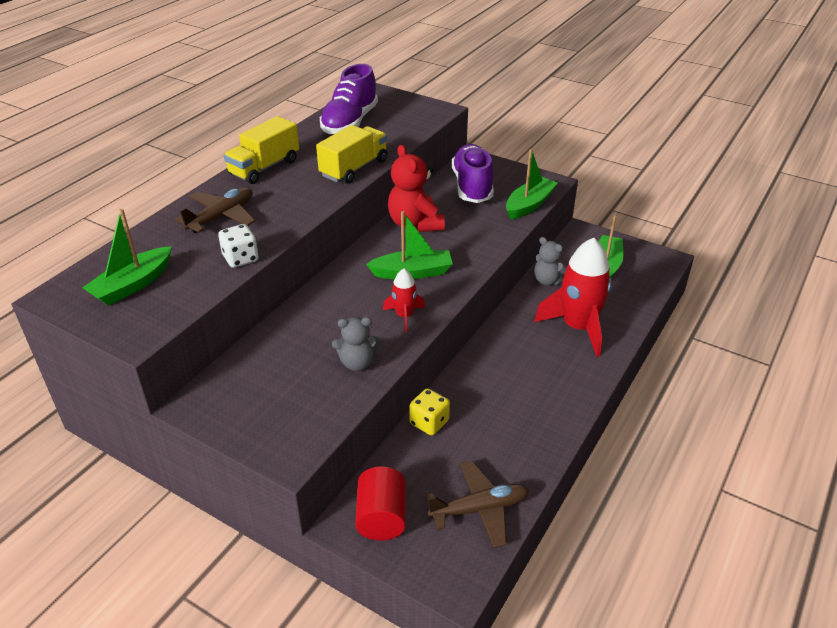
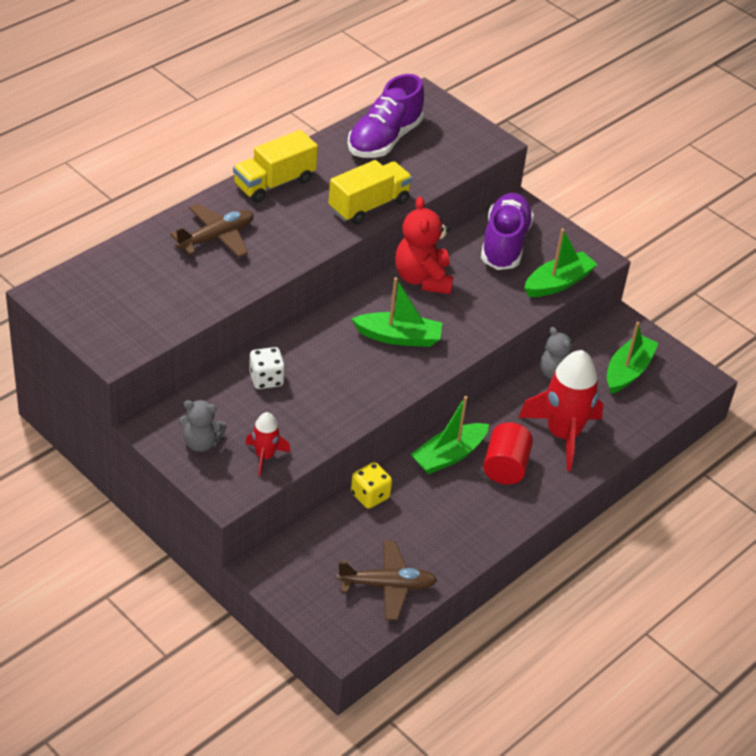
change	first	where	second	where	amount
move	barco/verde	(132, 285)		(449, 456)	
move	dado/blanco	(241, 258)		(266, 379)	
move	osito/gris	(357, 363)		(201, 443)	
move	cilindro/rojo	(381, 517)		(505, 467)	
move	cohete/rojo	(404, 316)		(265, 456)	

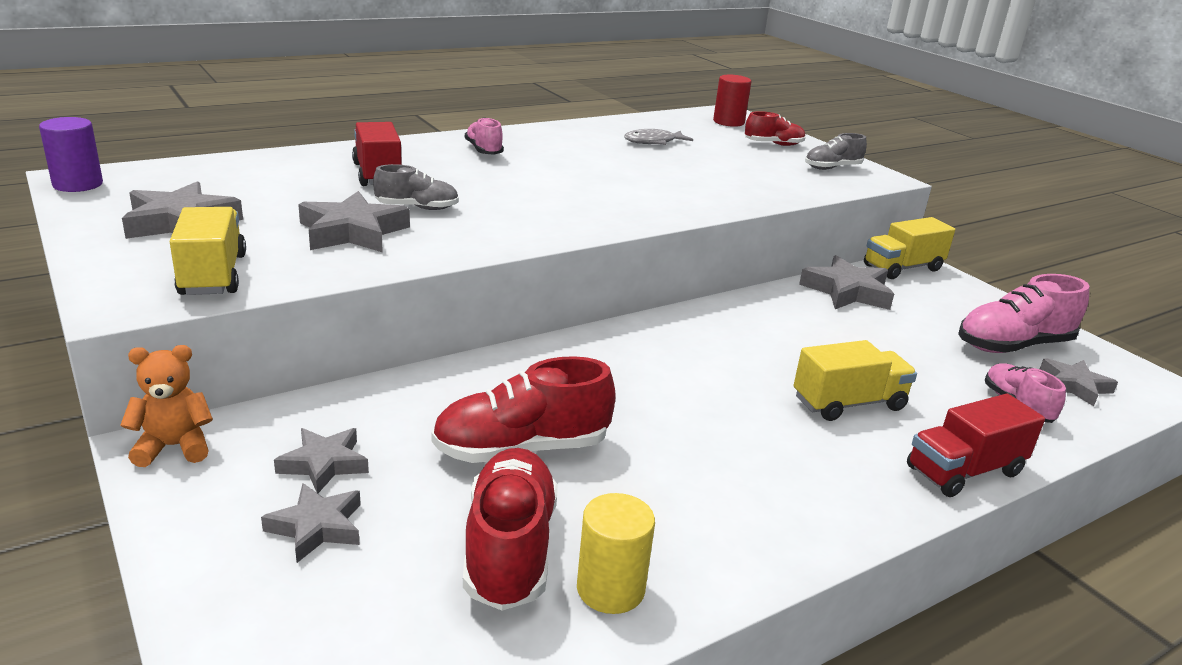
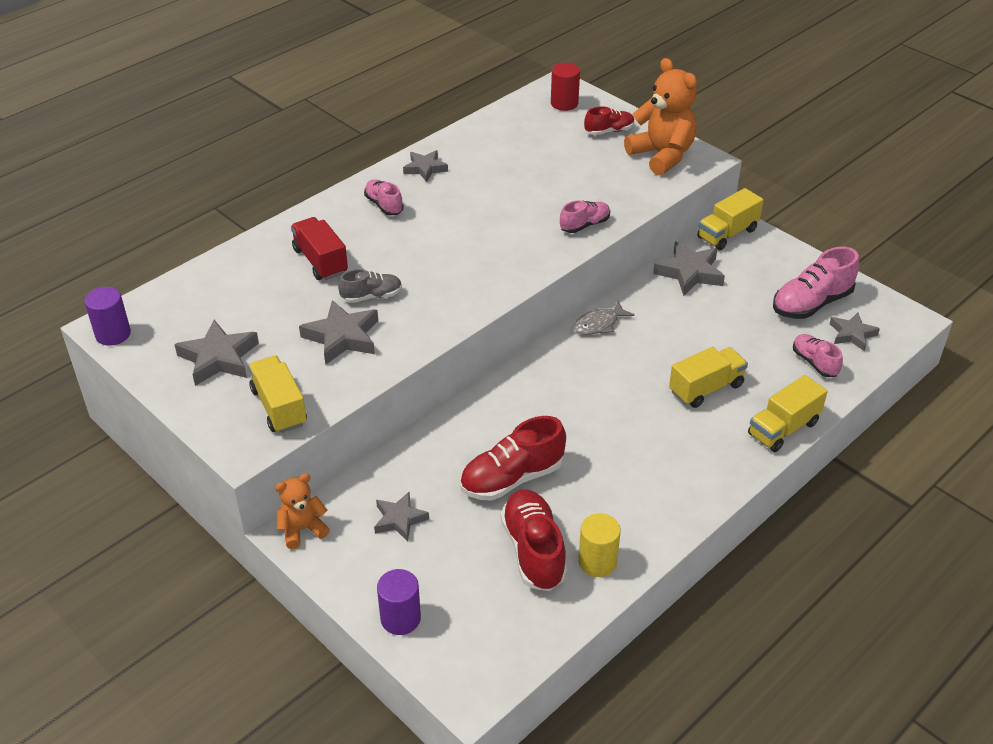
change	first	where	second	where	amount
insert			cilindro/morado	(400, 618)	
insert			zapato/rosa	(584, 225)	
move	estrella/gris	(316, 527)		(425, 168)	
move	pez/gris	(653, 142)		(599, 324)	
replace	zapato/gris	(832, 168)	osito/naranja	(662, 155)	
recolor	camión/rojo	(964, 471)	camión/amarillo	(783, 428)	

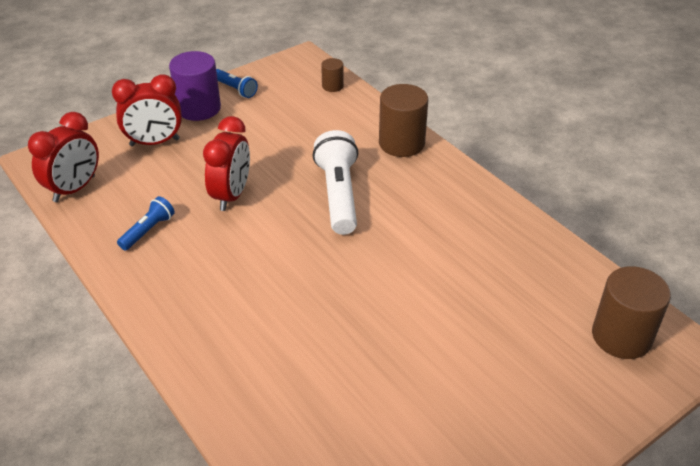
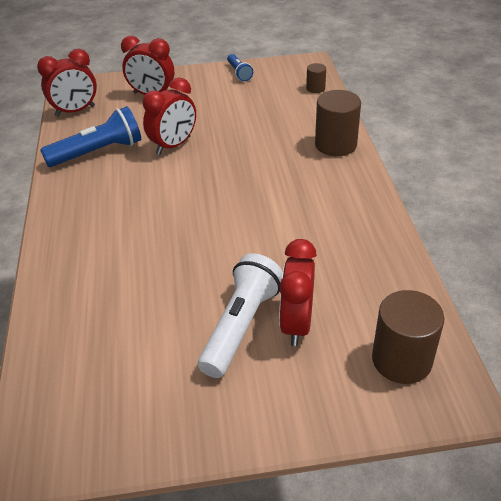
change	first	where	second	where	amount
delete	cilindro/morado	(198, 108)			
insert			despertador/rojo	(296, 324)	
move	lámpara de mano/blanco	(338, 195)		(241, 326)	
resize	lámpara de mano/azul	(148, 231)		(98, 152)	x1.87

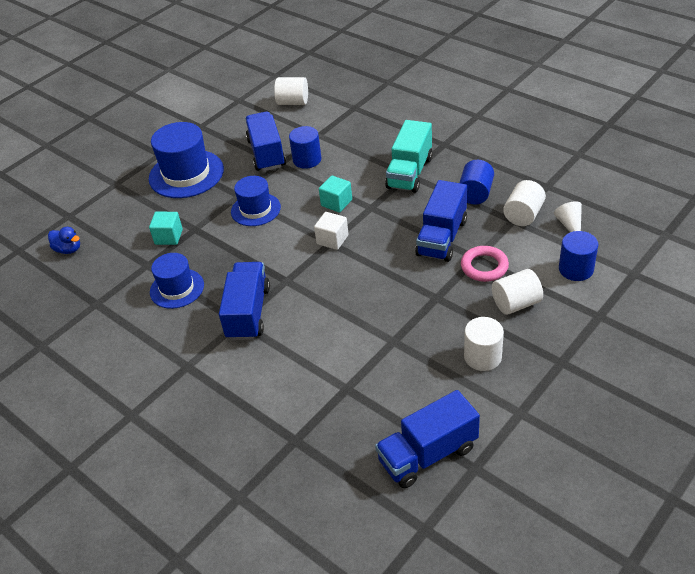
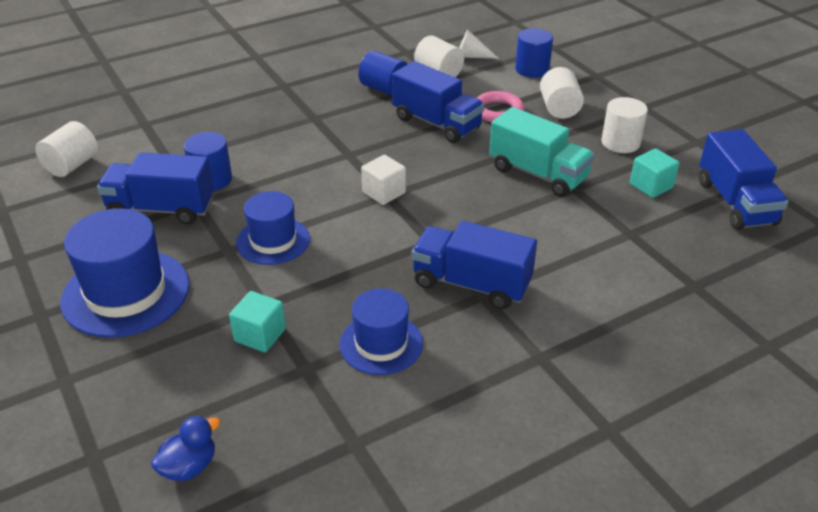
change	first	where	second	where	amount
move	cubo/turquesa	(336, 203)		(651, 186)	
move	camión/turquesa	(409, 173)		(538, 174)	

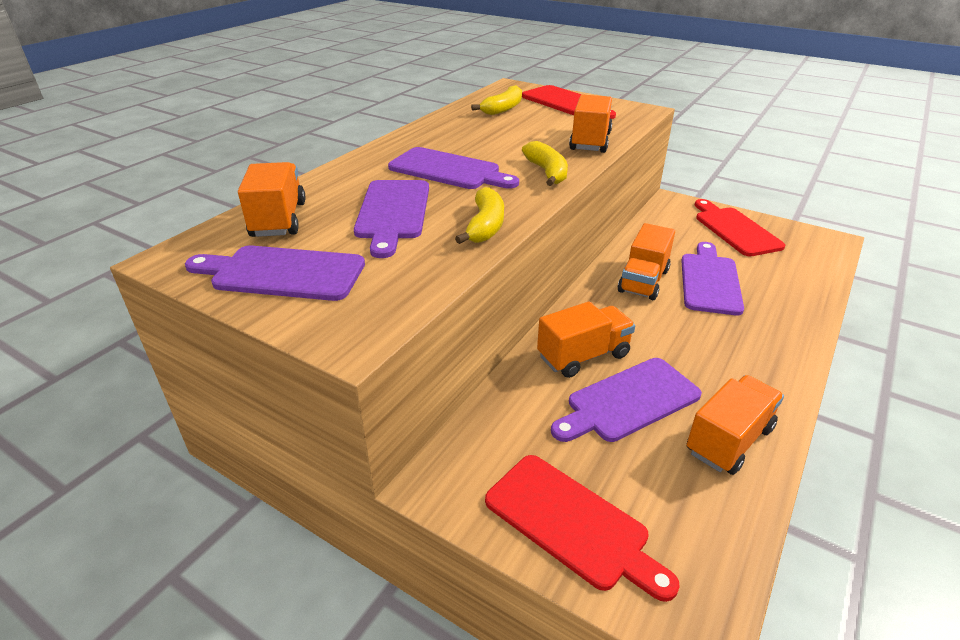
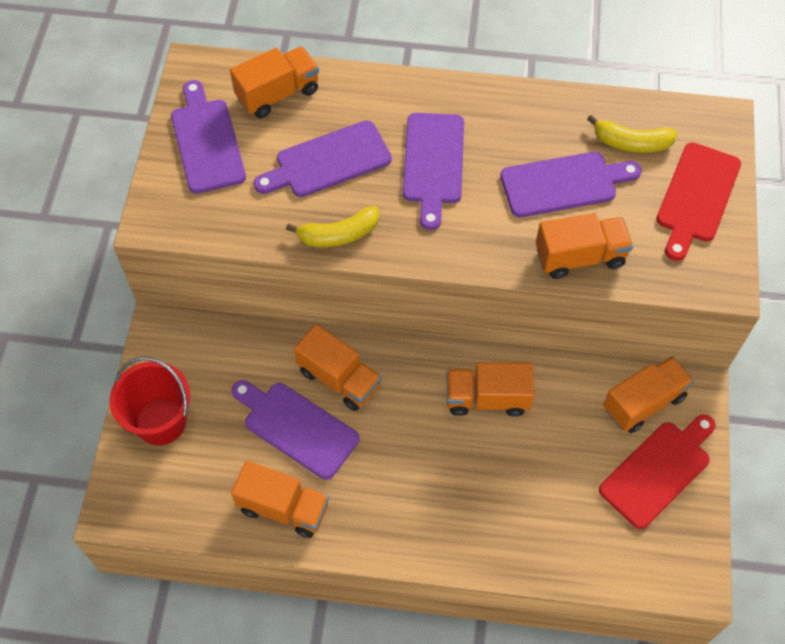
change	first	where	second	where	amount
delete	plátano/amarillo	(547, 172)			
insert			camión/naranja	(643, 402)	
move	tabla de cortar/morado	(709, 281)		(563, 184)	
replace	tabla de cortar/rojo	(572, 523)	balde/rojo	(161, 421)	

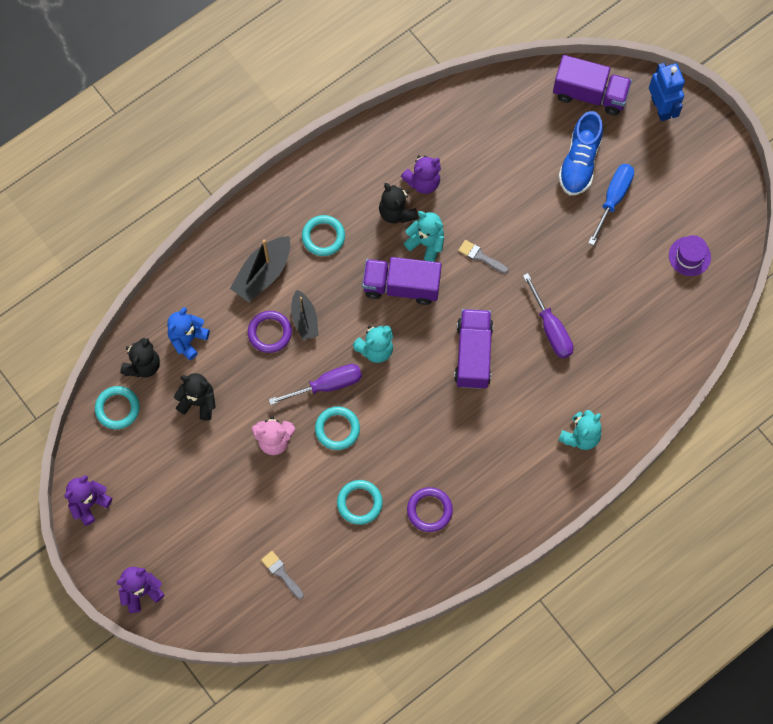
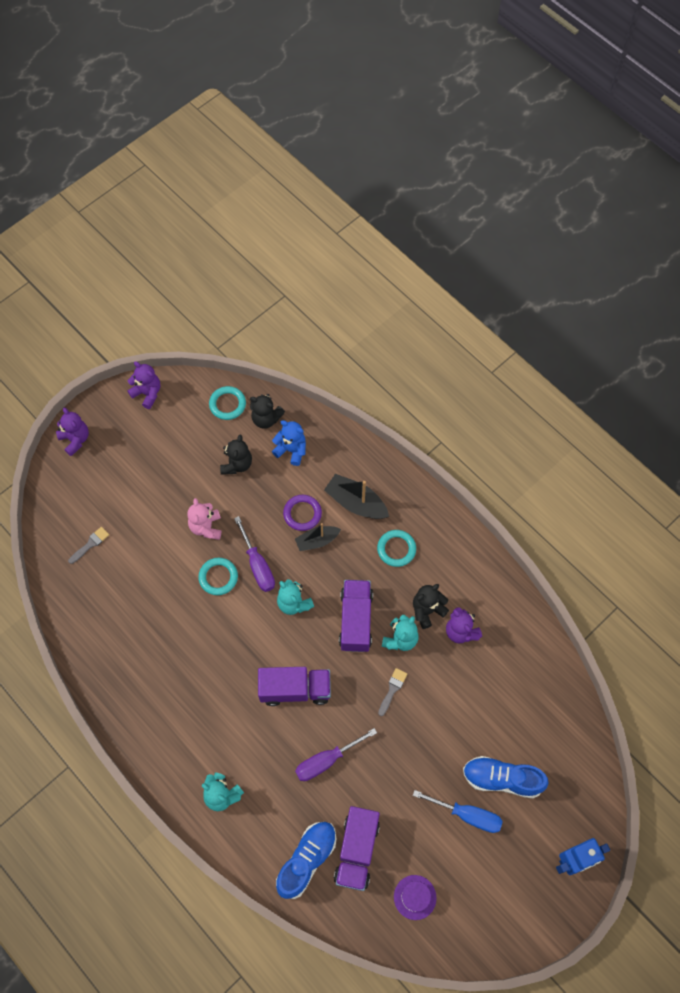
change	first	where	second	where	amount
delete	anillo/turquesa	(359, 503)			
delete	anillo/morado	(429, 510)			
insert			zapato/azul	(307, 860)	
move	camión/morado	(589, 94)		(357, 851)	

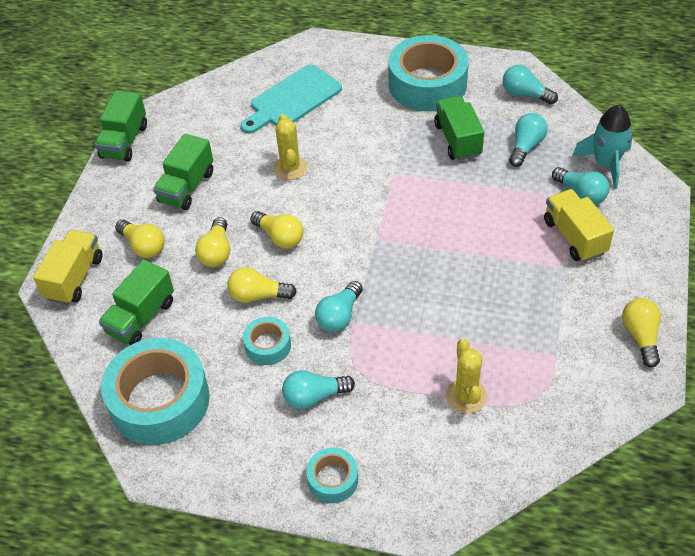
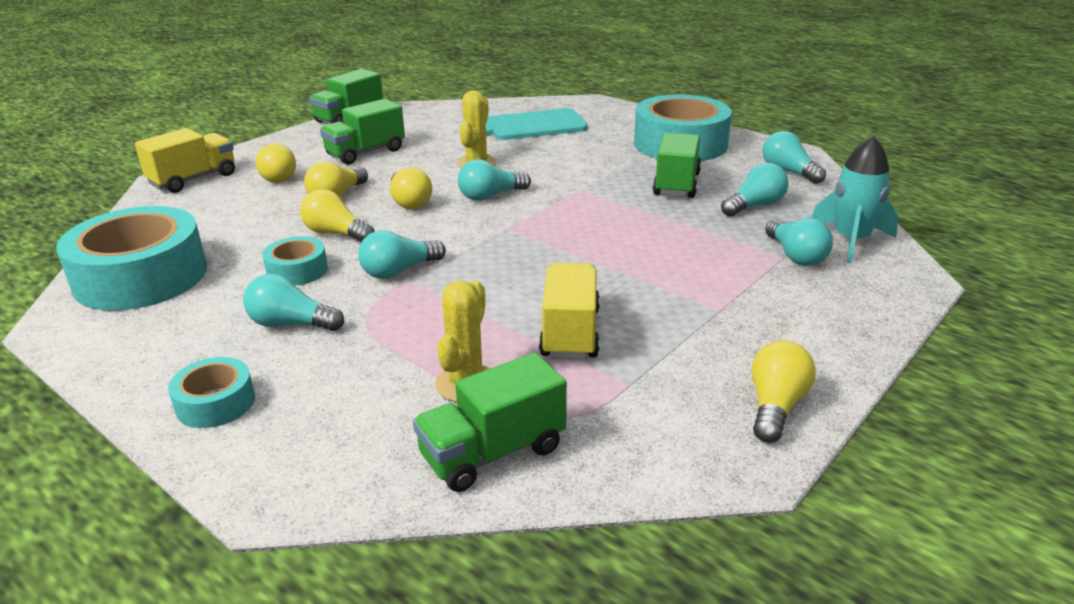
change	first	where	second	where	amount
insert			bombilla/turquesa	(490, 196)	
move	camión/verde	(141, 317)		(493, 452)	
move	camión/amarillo	(574, 237)		(570, 333)	

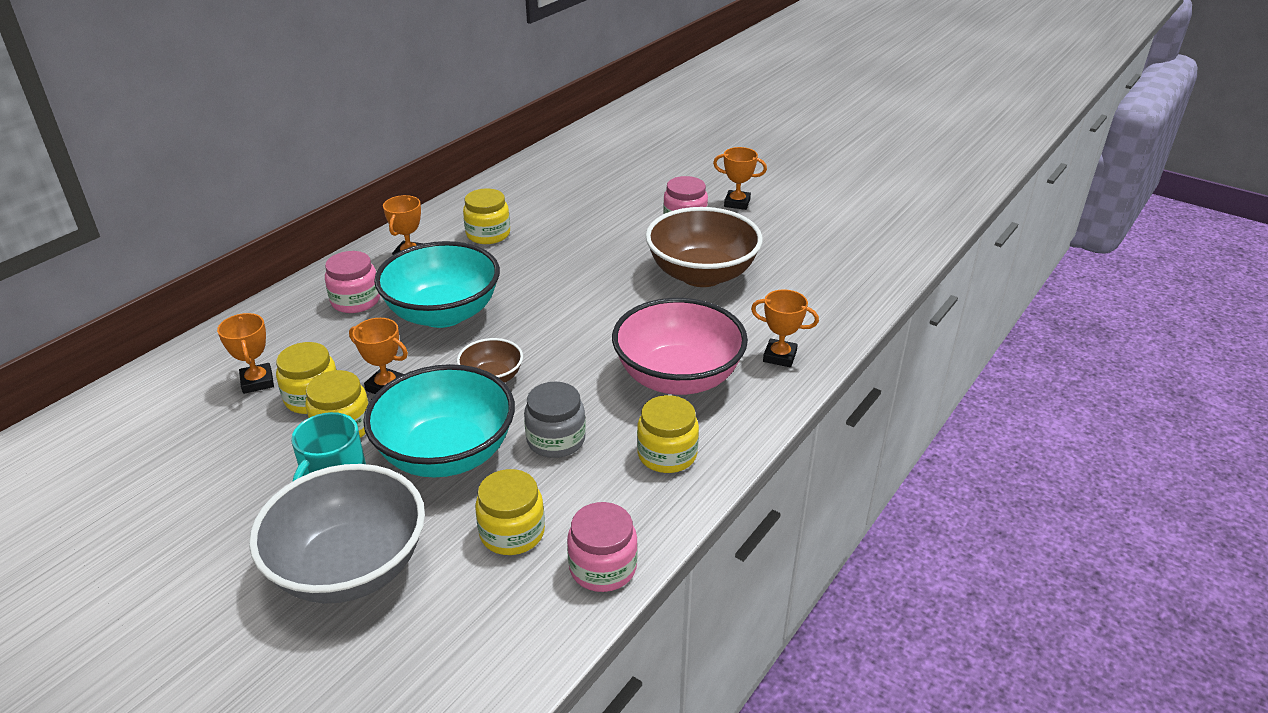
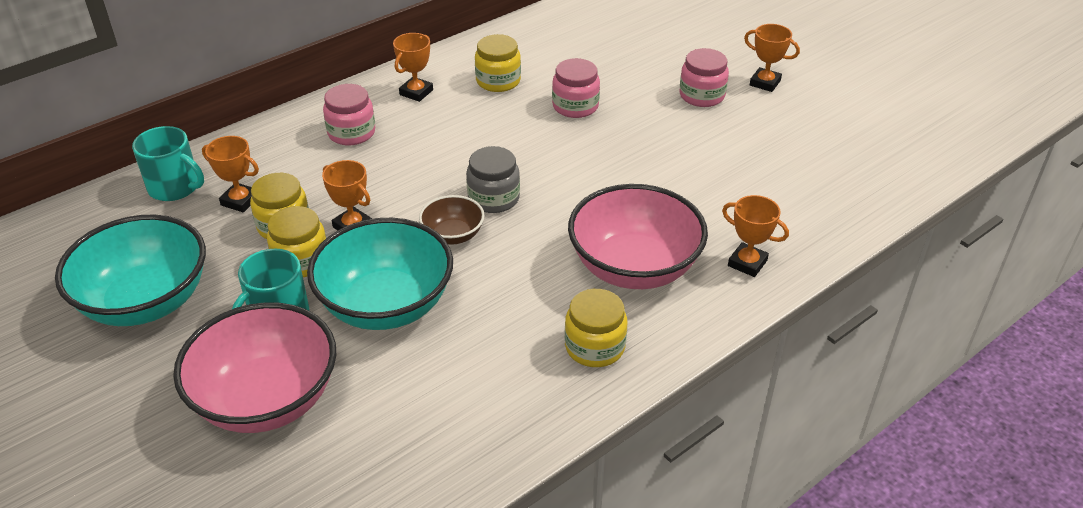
change	first	where	second	where	amount
delete	tarro/amarillo	(512, 533)			
delete	cuenco/marrón	(702, 274)			
insert			taza/turquesa	(175, 187)	
move	cuenco/turquesa	(443, 313)		(146, 301)	
move	tarro/gris	(556, 440)		(493, 198)	
move	tarro/rosa	(603, 567)		(575, 106)	
recolor	cuenco/gris	(350, 567)	cuenco/rosa	(267, 399)	
rotate	trofeo/naranja	(257, 382)		(240, 201)	60 degrees counterclockwise

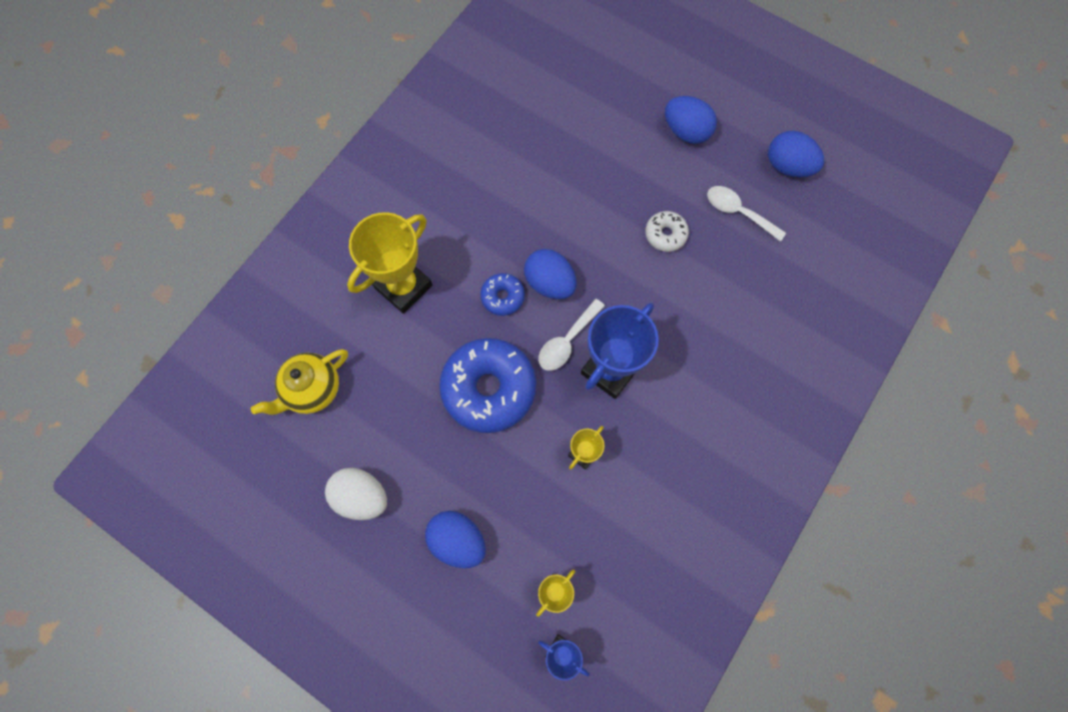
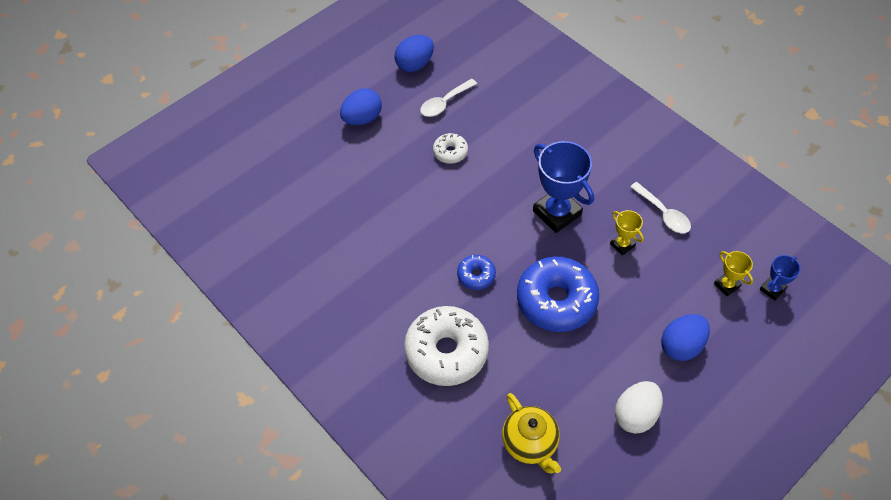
change	first	where	second	where	amount
delete	huevo/azul	(550, 283)			
move	cuchara/blanco	(567, 341)		(663, 214)	
replace	trofeo/amarillo	(403, 286)	rosquilla/blanco	(446, 351)	

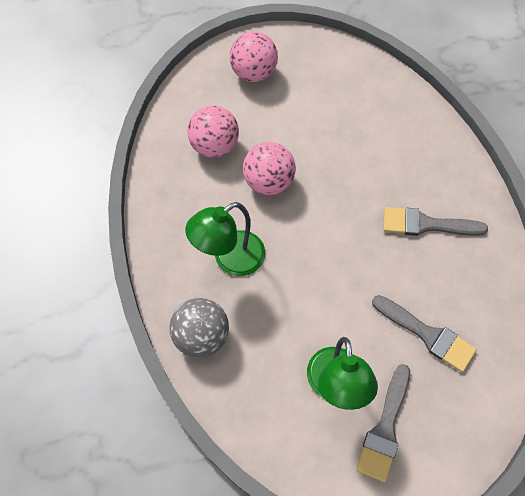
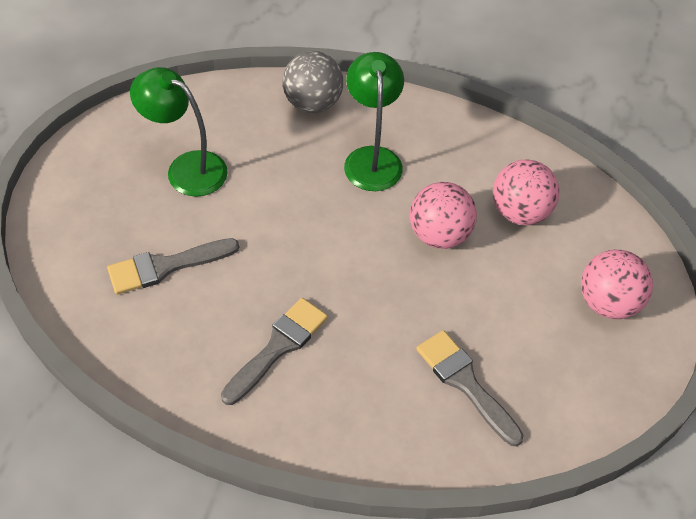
change	first	where	second	where	amount
move	pincel/gris	(385, 428)		(465, 383)	

